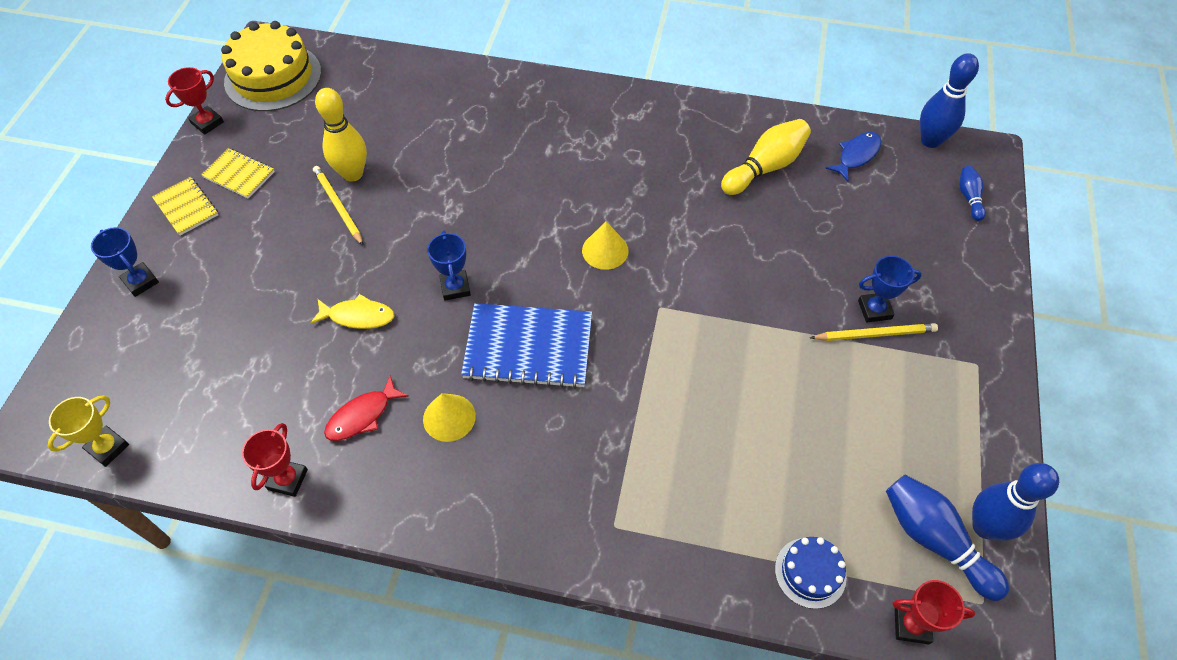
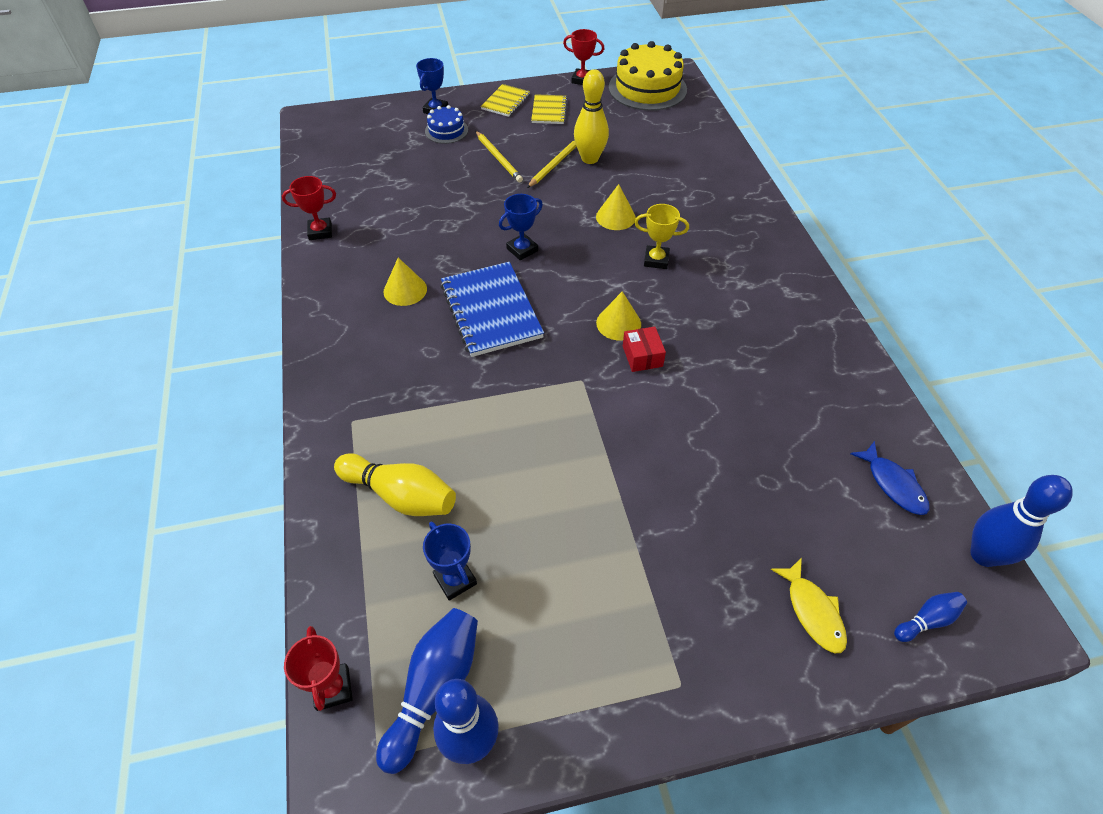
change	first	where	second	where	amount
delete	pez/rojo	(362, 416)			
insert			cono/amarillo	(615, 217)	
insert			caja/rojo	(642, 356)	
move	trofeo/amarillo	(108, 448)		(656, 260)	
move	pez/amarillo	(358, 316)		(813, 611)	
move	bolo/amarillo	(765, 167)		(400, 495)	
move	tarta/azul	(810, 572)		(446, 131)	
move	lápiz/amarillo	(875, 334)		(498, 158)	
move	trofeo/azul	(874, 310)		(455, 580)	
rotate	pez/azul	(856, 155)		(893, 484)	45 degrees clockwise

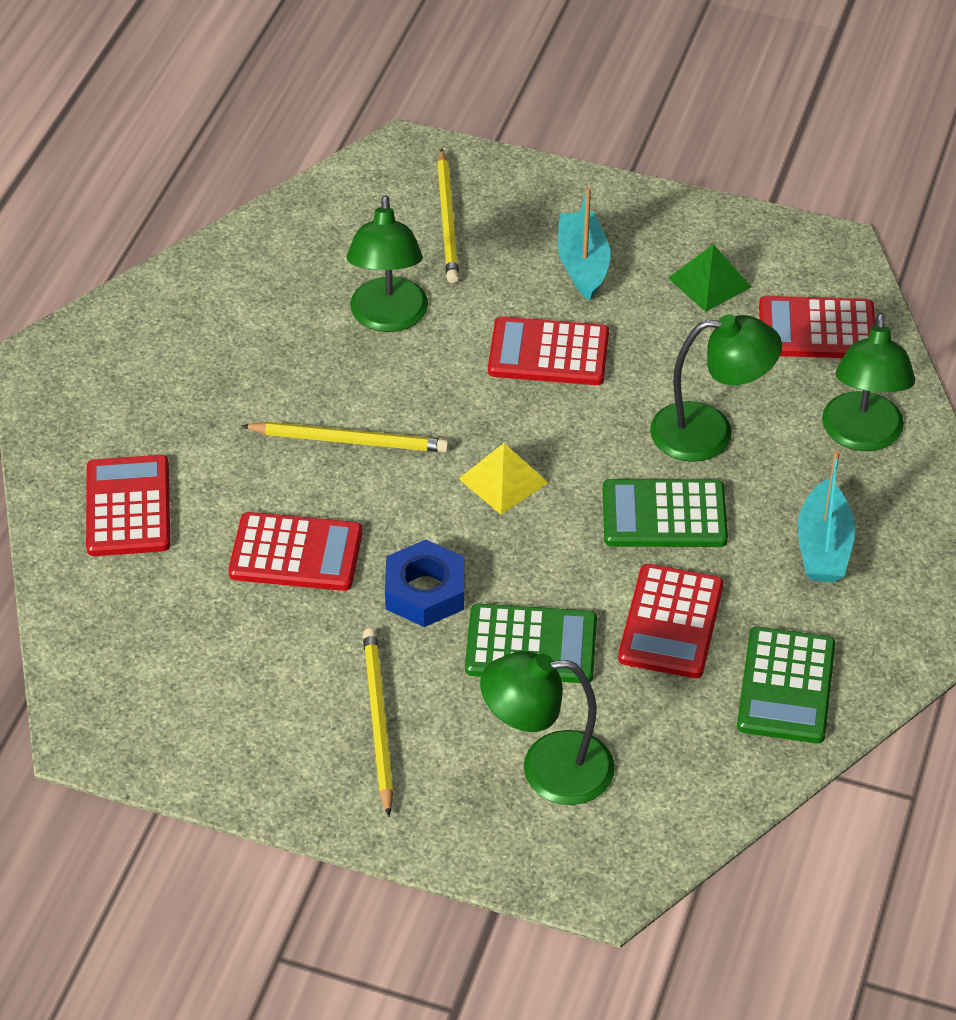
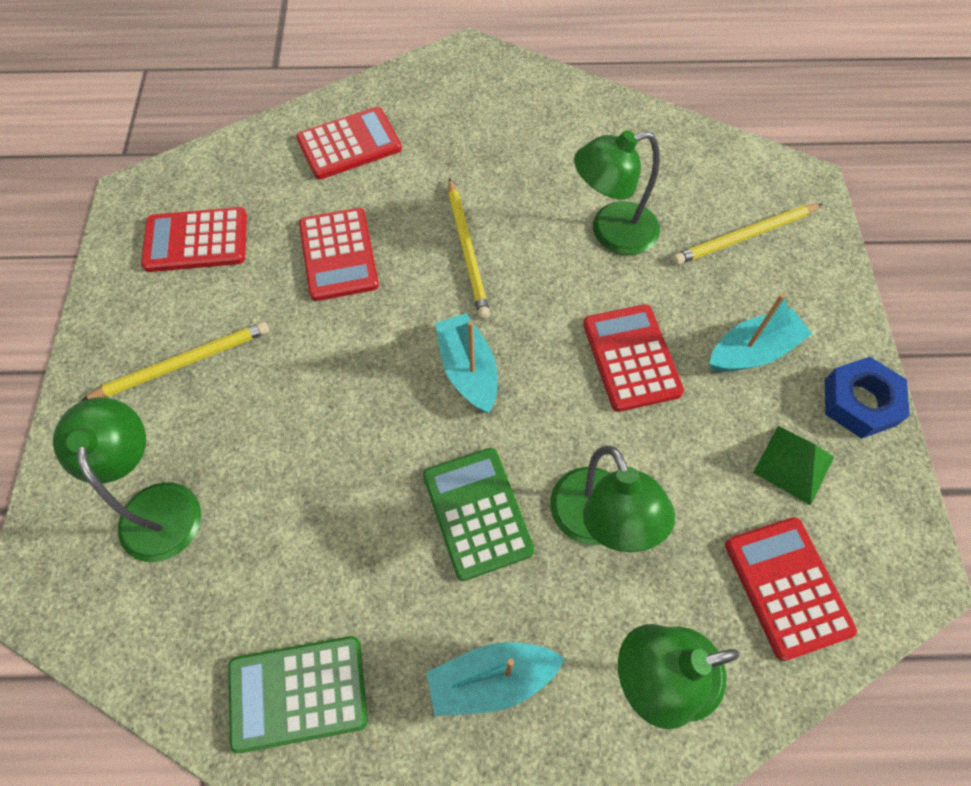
change	first	where	second	where	amount
delete	calculadora/verde	(531, 645)			
move	tuerca/azul	(425, 592)		(859, 402)	
move	calculadora/rojo	(671, 622)		(196, 241)	
replace	pirámide/amarillo	(503, 480)	barco/turquesa	(468, 370)	

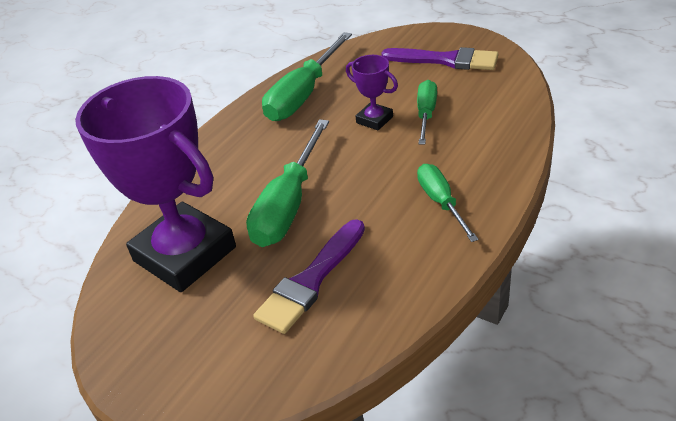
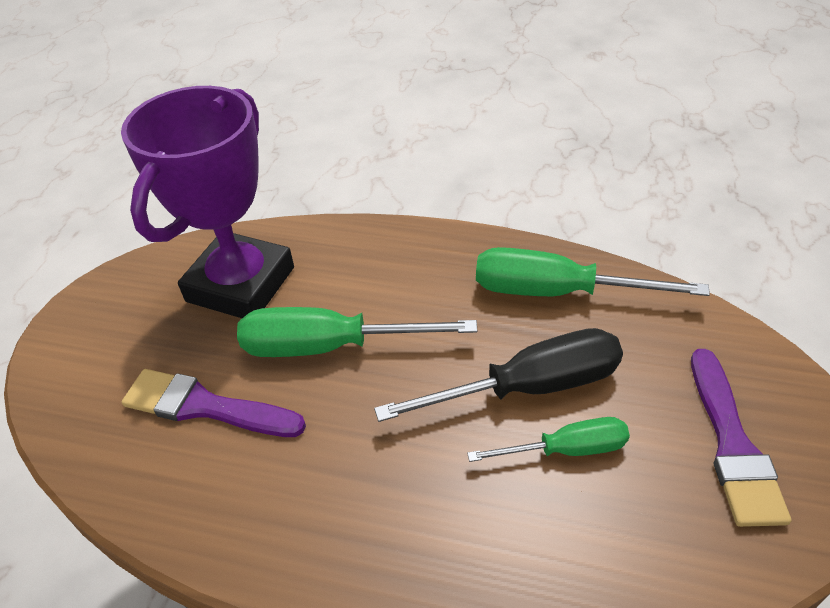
change	first	where	second	where	amount
delete	destornillador/verde	(441, 202)			
replace	trofeo/morado	(374, 120)	destornillador/negro	(528, 387)	

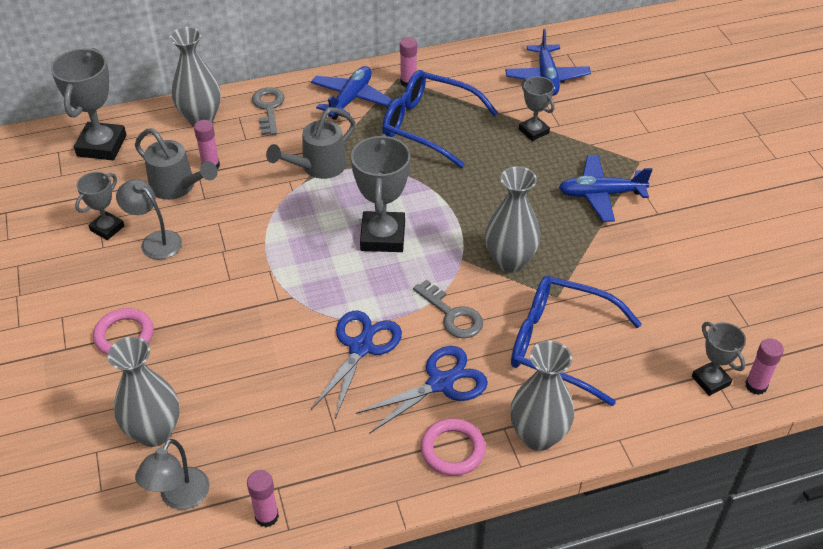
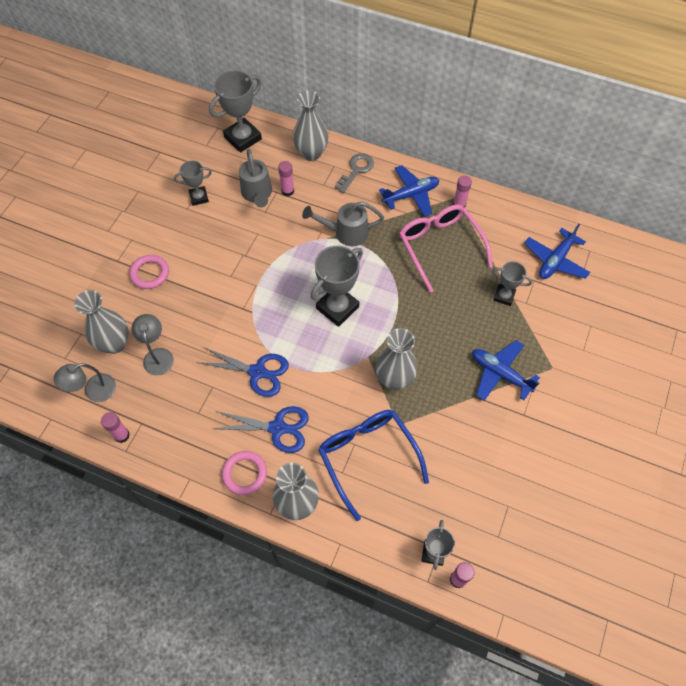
change	first	where	second	where	amount
delete	llave/gris	(452, 315)			
move	lámpara/gris	(155, 241)		(157, 355)	
recolor	gafas/azul	(429, 126)	gafas/rosa	(440, 247)	
rotate	tijeras/azul	(361, 347)		(257, 372)	45 degrees clockwise
rotate	trofeo/gris	(533, 131)		(504, 296)	75 degrees counterclockwise

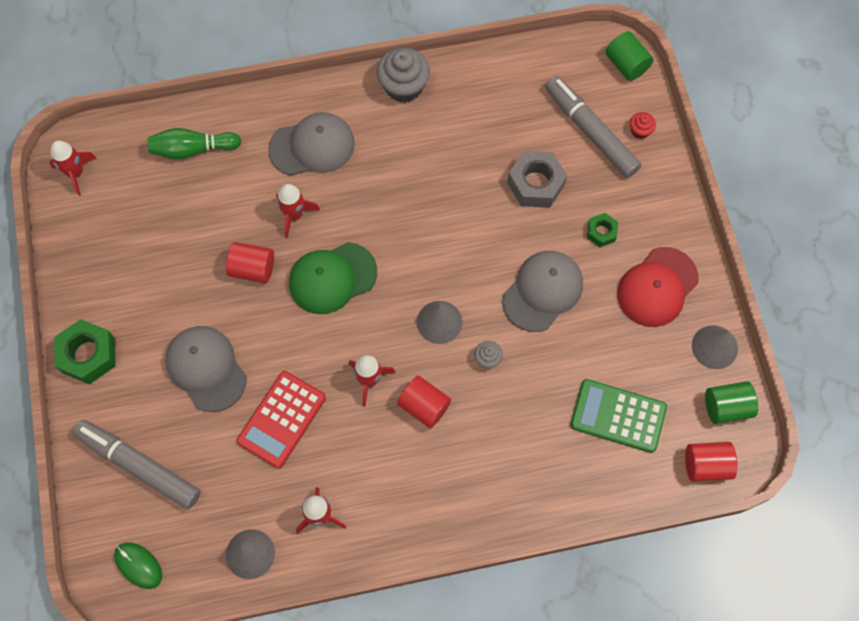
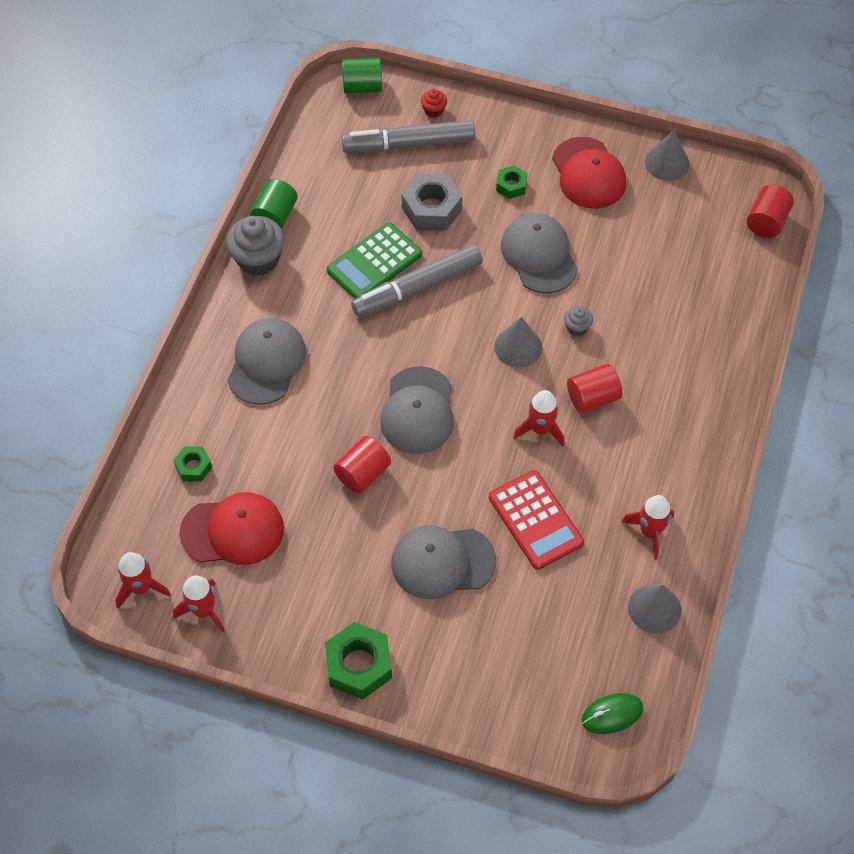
change	first	where	second	where	amount
insert			gorra/rojo	(233, 531)	
move	rotulador/gris	(139, 466)		(417, 288)	
move	cohete/rojo	(294, 215)		(203, 610)	
move	calculadora/verde	(618, 416)		(374, 262)	
move	cilindro/verde	(726, 407)		(275, 216)	
replace	bolo/verde	(193, 149)	tuerca/verde	(193, 467)	
recolor	gorra/verde	(332, 278)	gorra/gris	(418, 411)	

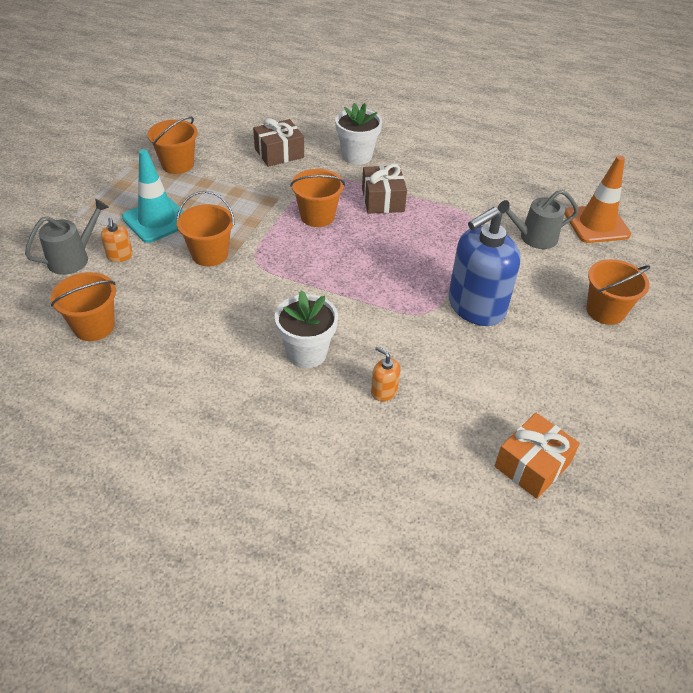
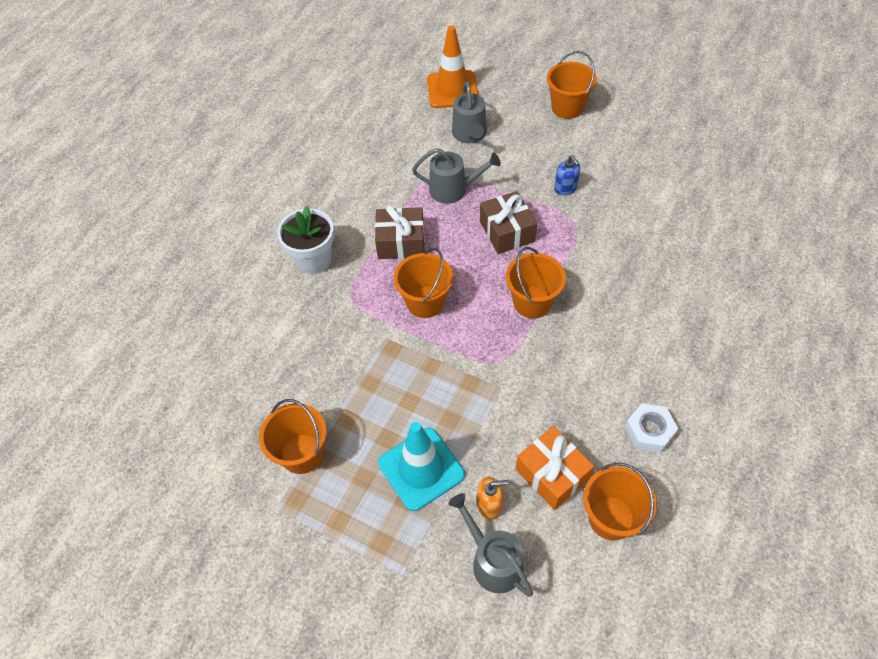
change	first	where	second	where	amount
delete	maceta/blanco	(306, 353)			
delete	dispensador de jabón/naranja	(384, 391)			
insert			regadera/gris	(453, 189)	
insert			tuerca/blanco	(649, 431)	
move	balde/naranja	(210, 254)		(532, 302)	
move	regalo/marrón	(279, 153)		(507, 231)	
move	regalo/naranja	(532, 465)		(552, 474)	
resize	dispensador de jabón/azul	(476, 306)		(565, 188)	x0.42

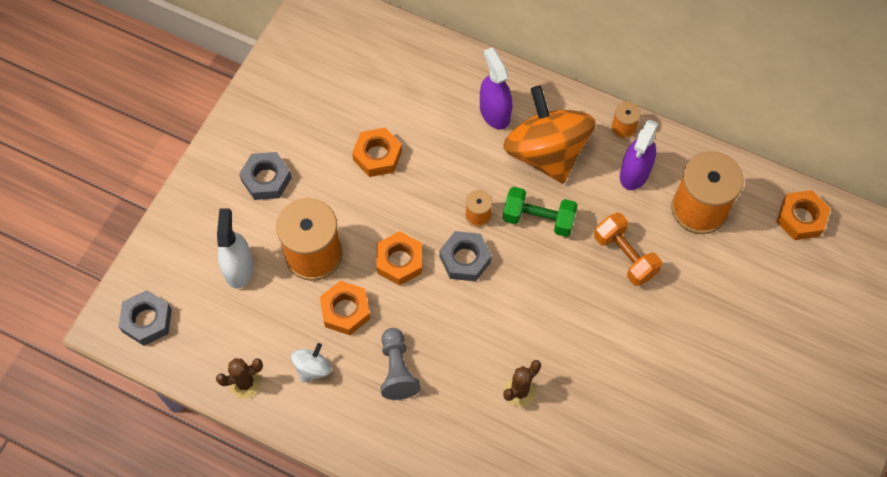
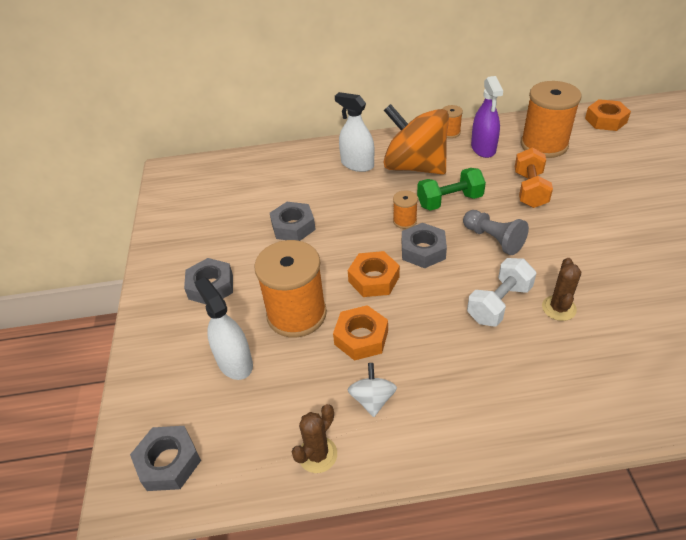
change	first	where	second	where	amount
insert			mancuerna/blanco	(499, 303)	
move	peón/gris	(397, 370)		(493, 239)	
recolor	tuerca/naranja	(377, 156)	tuerca/gris	(293, 226)	
recolor	pulverizador/morado	(494, 112)	pulverizador/blanco	(357, 164)	
rotate	mancuerna/naranja	(625, 256)		(530, 190)	75 degrees clockwise

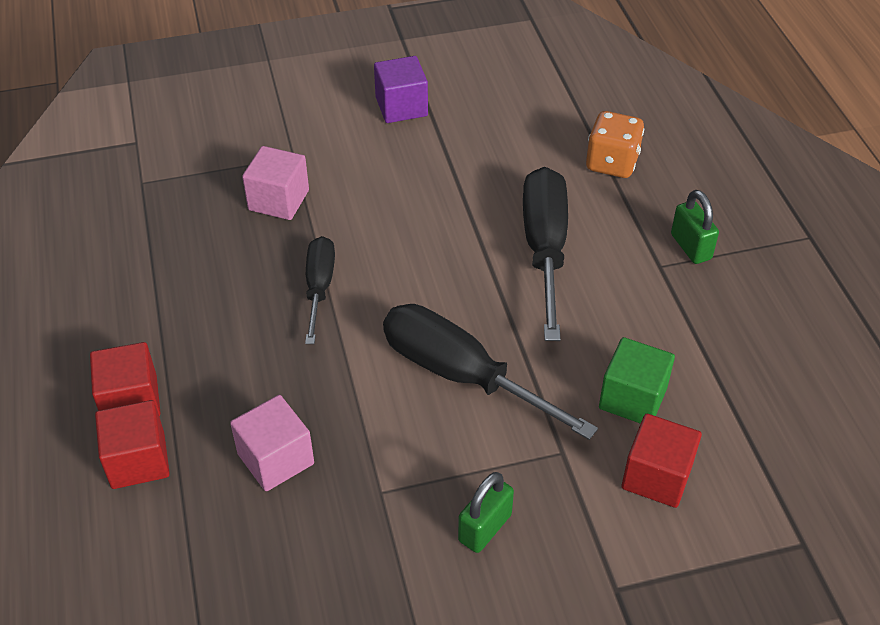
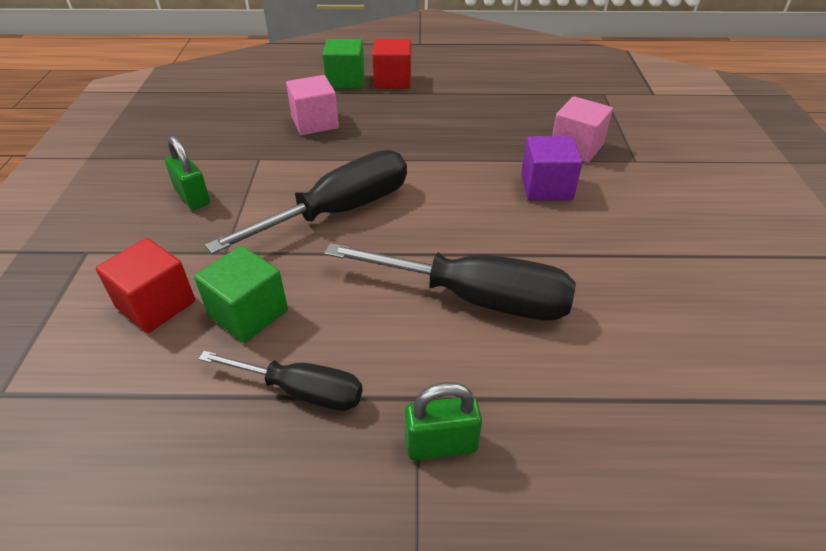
change	first	where	second	where	amount
delete	dado/naranja	(612, 163)			
move	destornillador/negro	(319, 287)		(301, 391)	
move	cubo/morado	(401, 107)		(546, 187)	
recolor	cubo/rojo	(138, 460)	cubo/verde	(345, 81)	

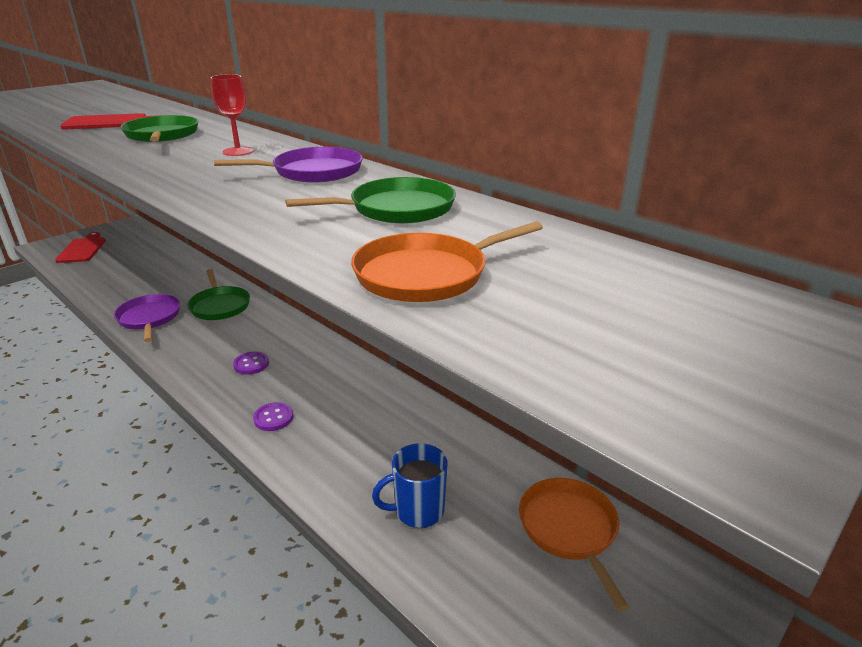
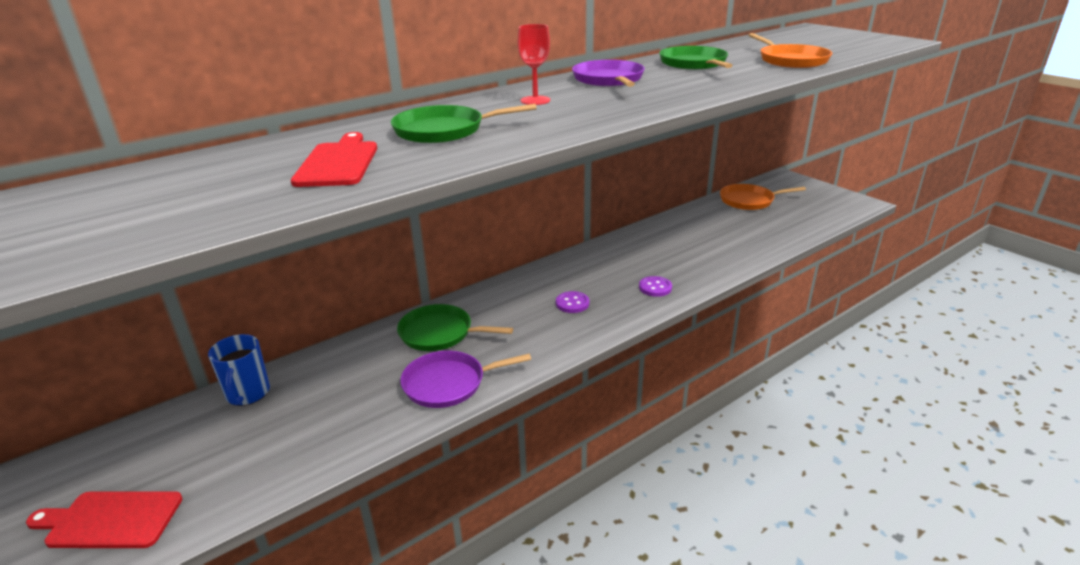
change	first	where	second	where	amount
move	taza/azul	(418, 510)		(248, 394)	
rotate	sartén/verde	(220, 306)		(440, 333)	150 degrees counterclockwise

